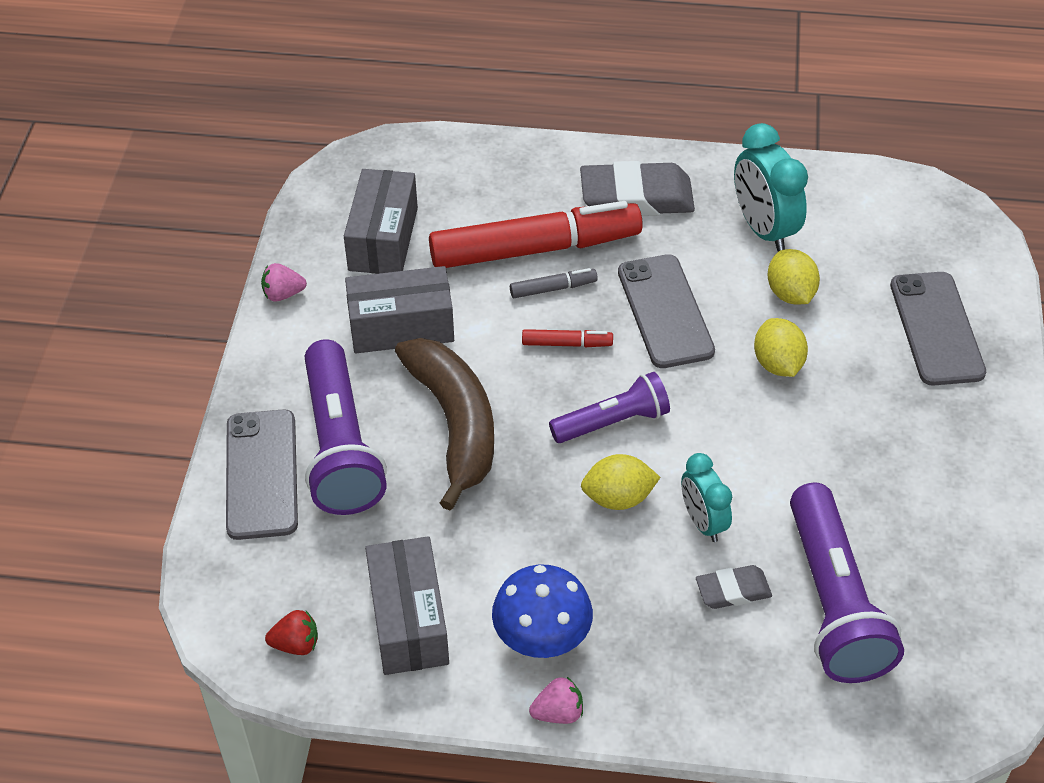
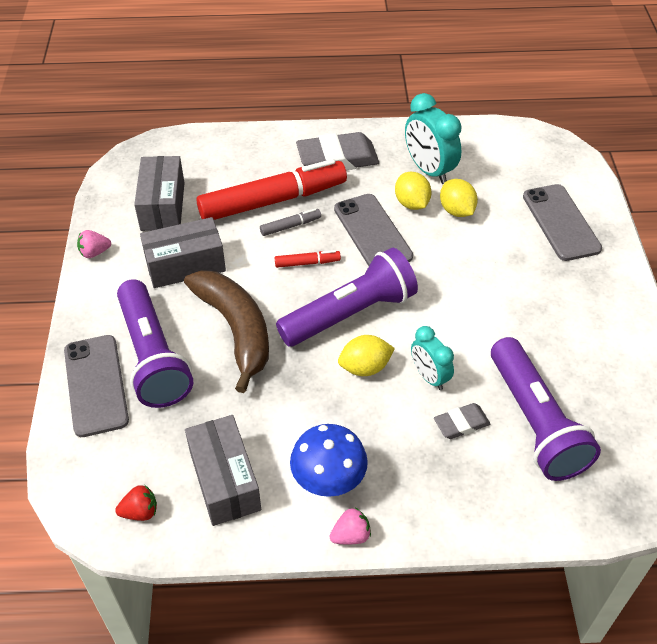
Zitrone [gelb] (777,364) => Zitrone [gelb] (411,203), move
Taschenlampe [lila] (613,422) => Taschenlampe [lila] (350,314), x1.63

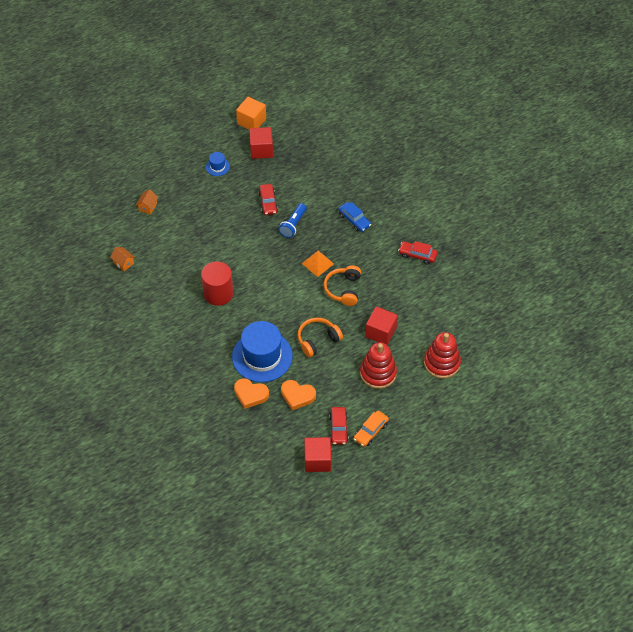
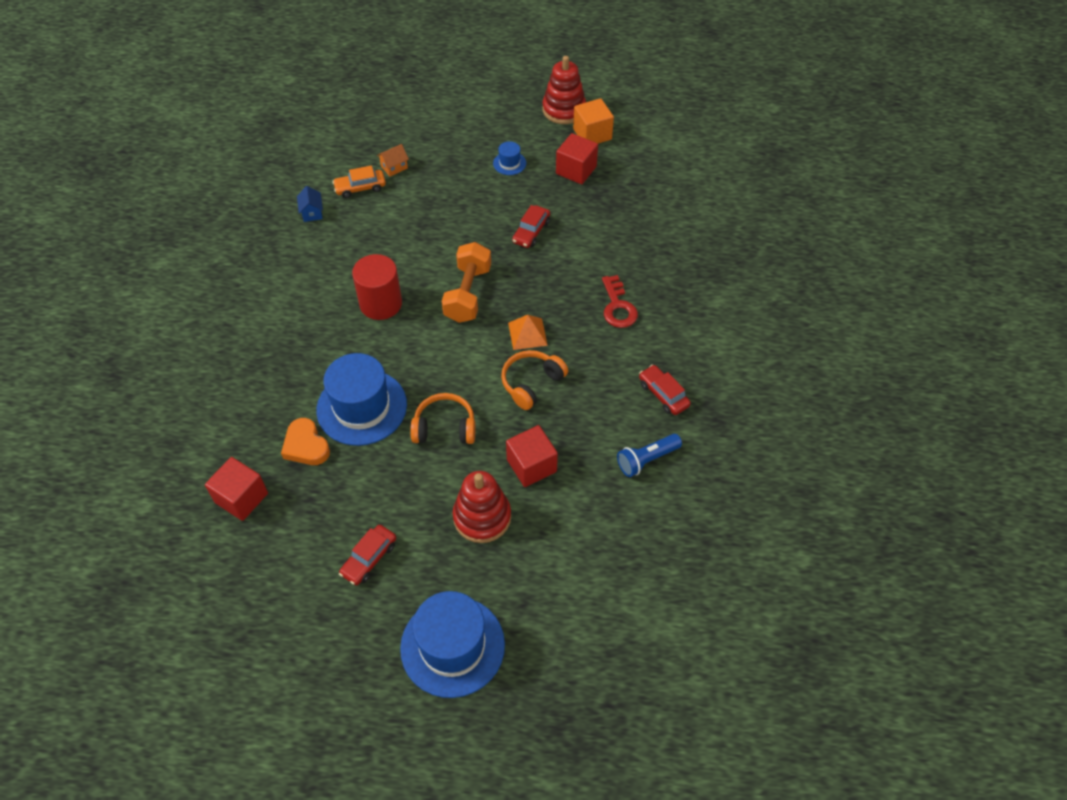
Herz [orange] (297,396) => nothing
nothing => Hut [blau] (452,646)
nothing => Hantel [orange] (468,294)
Taschenlampe [blau] (293,225) => Taschenlampe [blau] (647,460), move
Kubus [rot] (317,460) => Kubus [rot] (241,498), move
Auto [orange] (370,431) => Auto [orange] (360,188), move
Stapelspielzeug [rot] (441,363) => Stapelspielzeug [rot] (564,110), move
Auto [blau] (354,220) => Schlüssel [rot] (618,307)
Haus [orange] (123,263) => Haus [blau] (312,212)

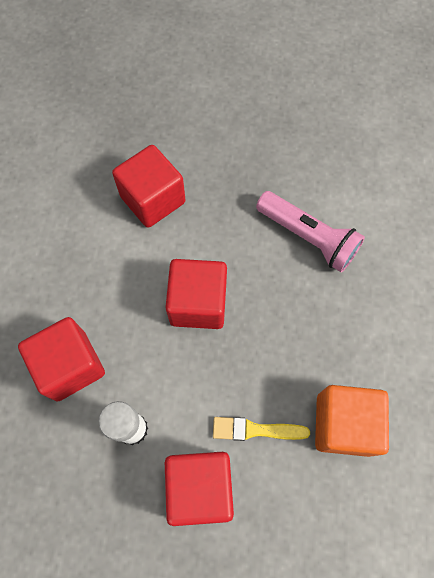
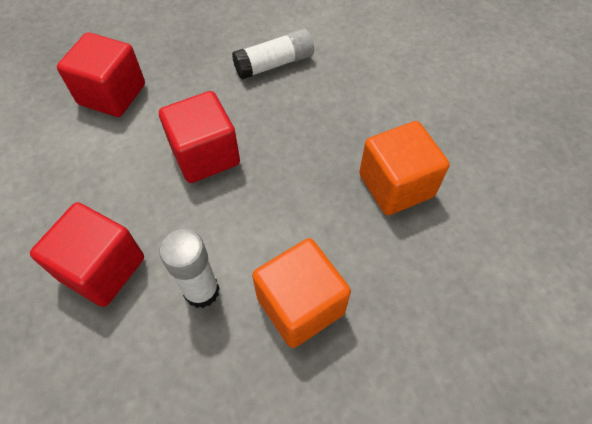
Pinsel [gelb] (255,430) => nothing
Taschenlampe [rosa] (308,237) => Klebestift [weiß] (274,64)
Kubus [rot] (200,486) => Kubus [orange] (300,305)

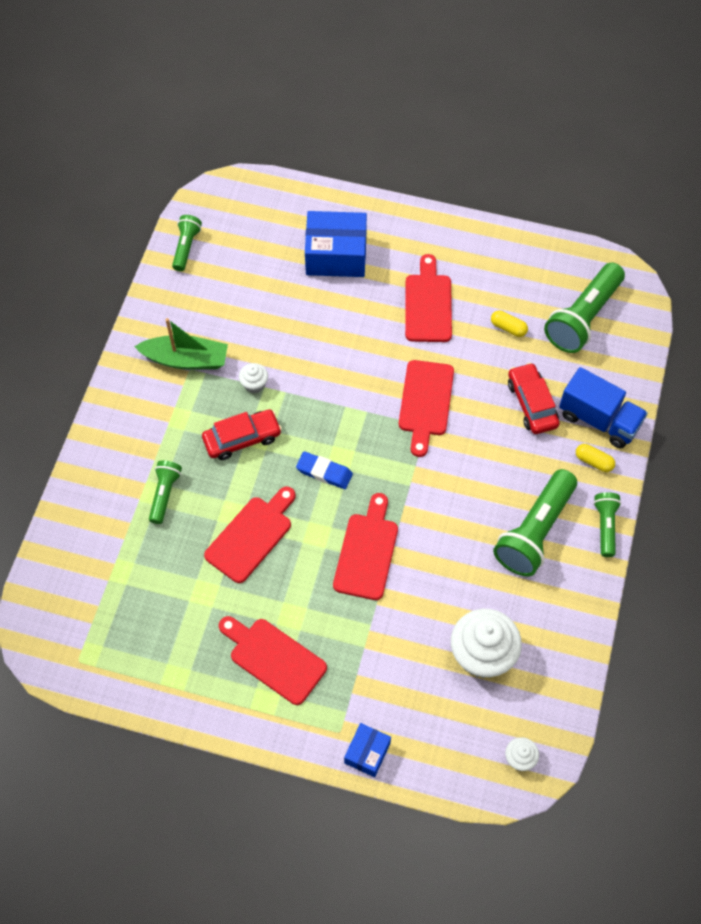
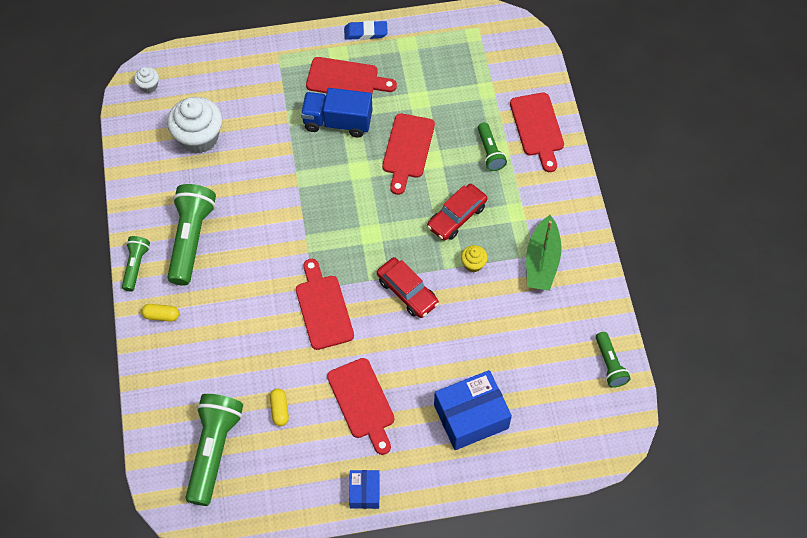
Radiergummi [blau] (324,472) => Radiergummi [blau] (365,32), move
Schneidebrett [rot] (367,552) => Schneidebrett [rot] (537,128), move
Schachtel [blau] (367,753) => Schachtel [blau] (364,492), move
Auto [rot] (532,404) => Auto [rot] (407,292), move
Lastwagen [blau] (599,419) => Lastwagen [blau] (337,122), move
Muffin [weiß] (254,384) => Muffin [gelb] (473,264)
Boot [grün] (186,359) => Boot [grün] (542,261), 60 degrees counterclockwise
Kapsel [gelb] (508,328) => Kapsel [gelb] (279,410), 75 degrees clockwise
Taschenlampe [grün] (605,526) => Taschenlampe [grün] (136,266), 150 degrees counterclockwise

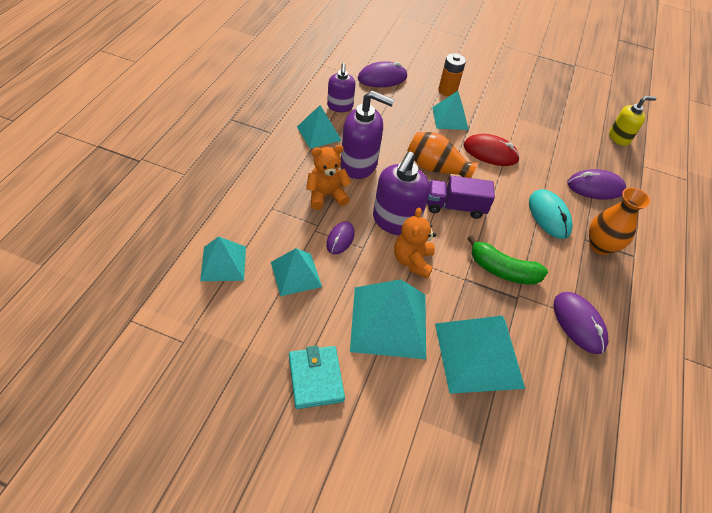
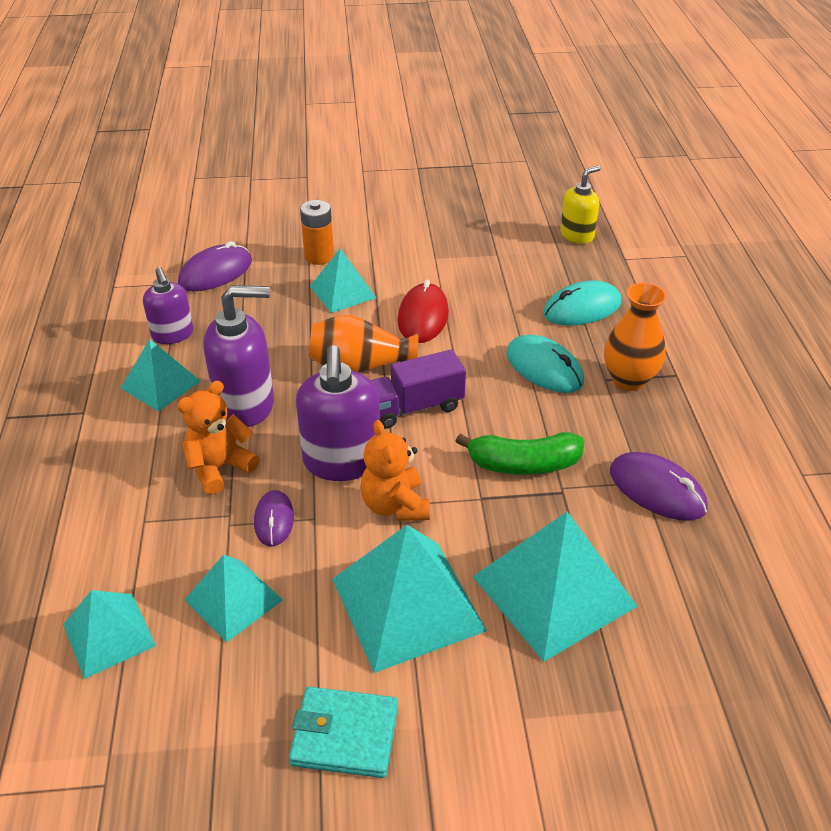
Computermaus [lila] (595,187) => Computermaus [türkis] (582,308)
Geldbörse [türkis] (316,378) => Geldbörse [türkis] (344,735), 45 degrees counterclockwise
Computermaus [rot] (490,153) => Computermaus [rot] (423,317), 75 degrees counterclockwise

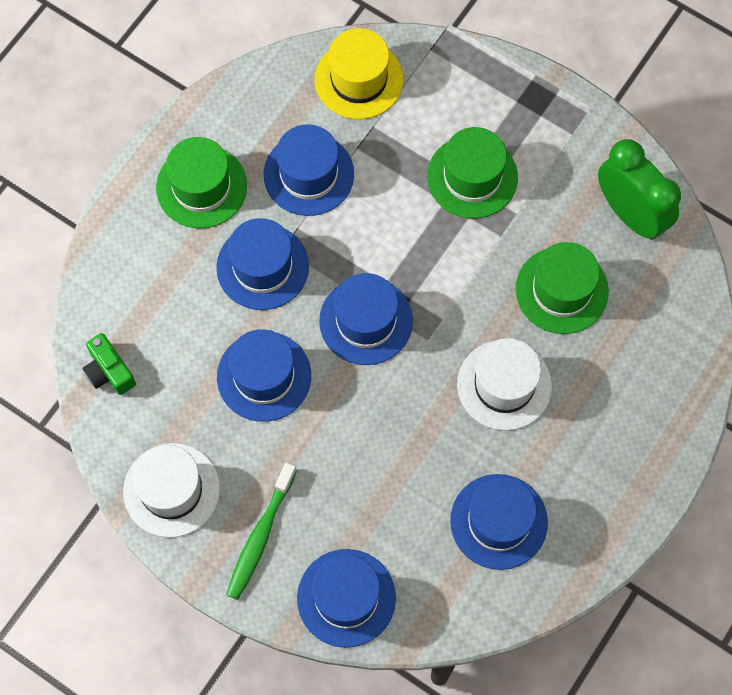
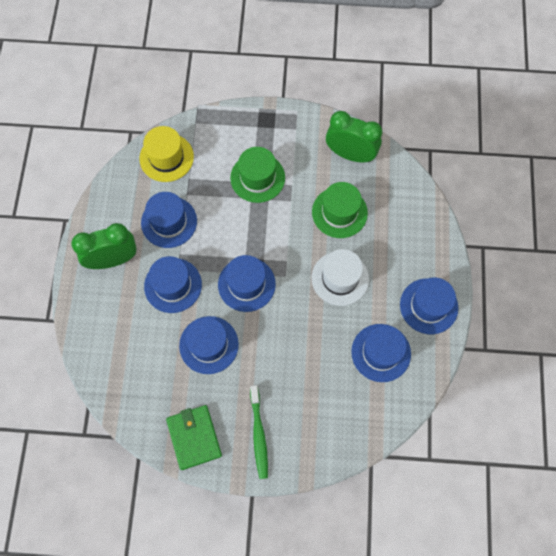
Kamera [grün] (109,371) => nothing
Hut [blau] (346,598) => Hut [blau] (428,306), move
Hut [weiß] (171,490) => Geldbörse [grün] (194,437)
Hut [grün] (201,187) => Wecker [grün] (113,259)

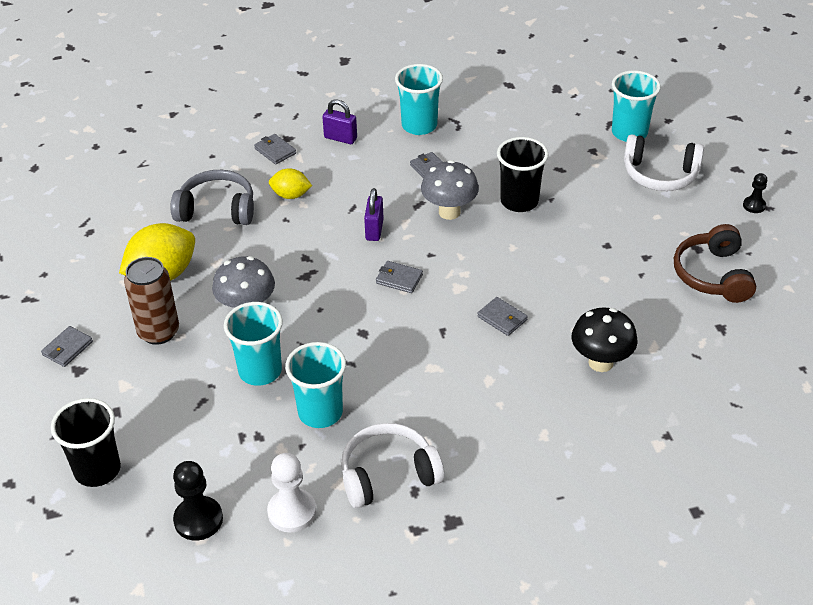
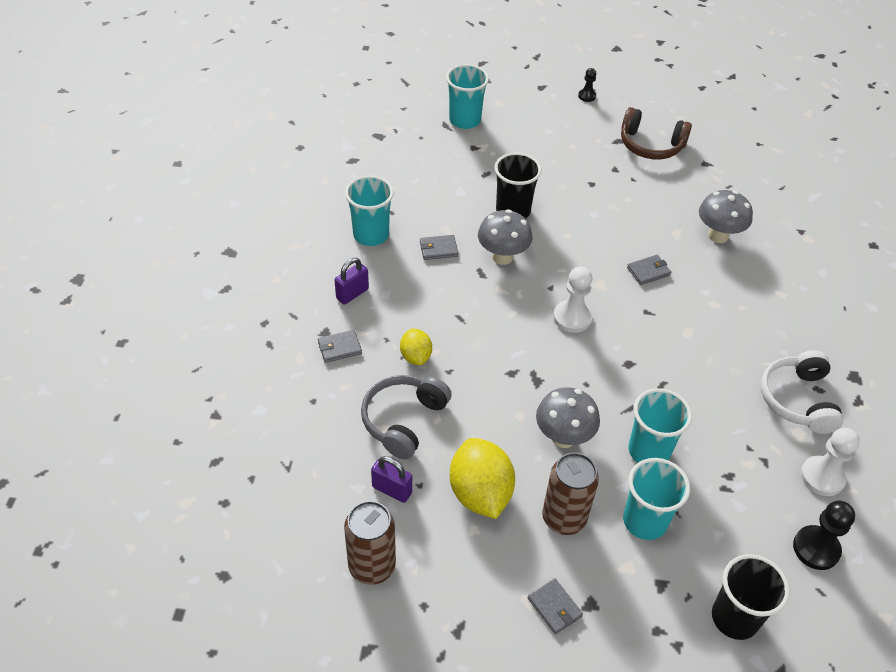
Kopfhörer [weiß] (660,174) => nothing
nothing => Dose [braun] (372,566)
Becher [türkis] (320,412) => Becher [türkis] (644,521), move
Vorhängeschloss [lila] (374,230) => Vorhängeschloss [lila] (392,490), move
Geldbörse [grau] (399,279) => Bauer [weiß] (572,318)
Pilz [schwarz] (600,362) => Pilz [grau] (718,236)
Zitrone [gelb] (291,195) => Zitrone [gelb] (416,356), 45 degrees counterclockwise

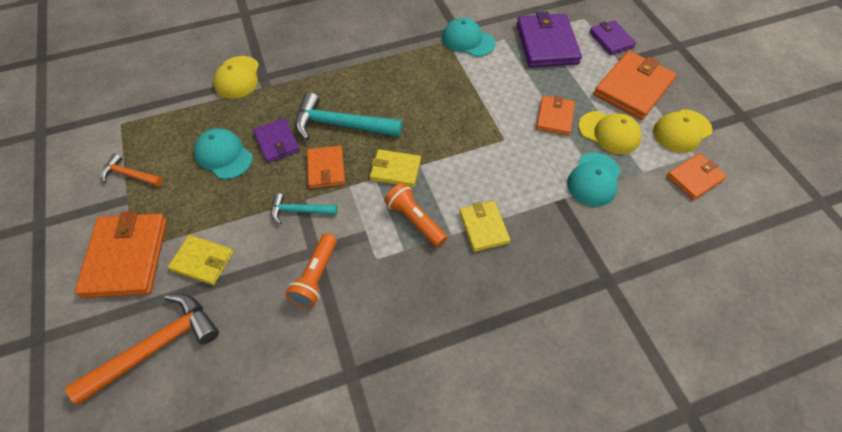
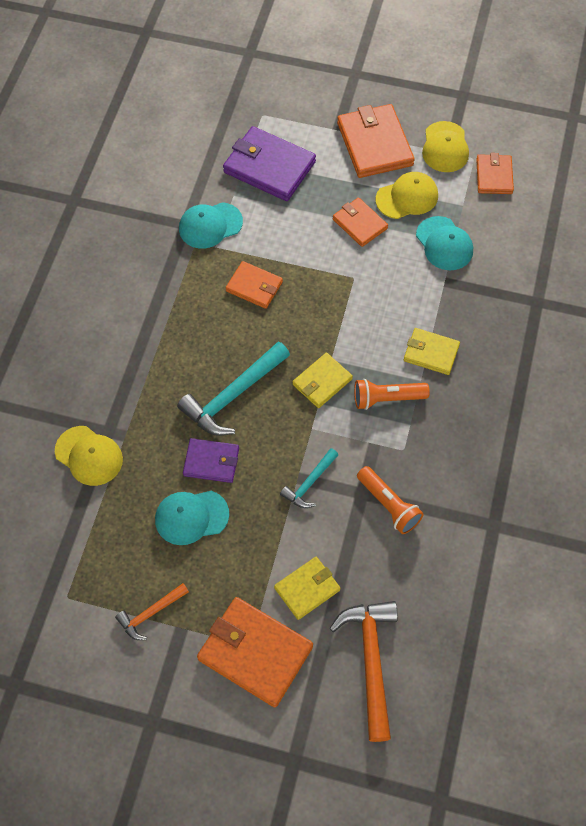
Geldbörse [lila] (611,39) => nothing
Geldbörse [orange] (326,169) => Geldbörse [orange] (254,286), move

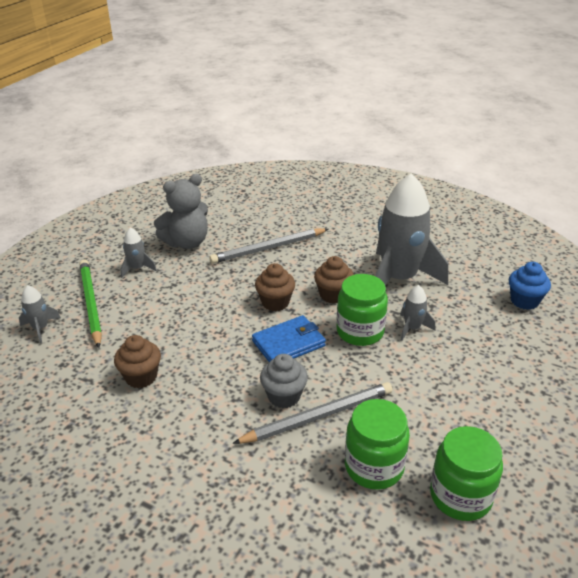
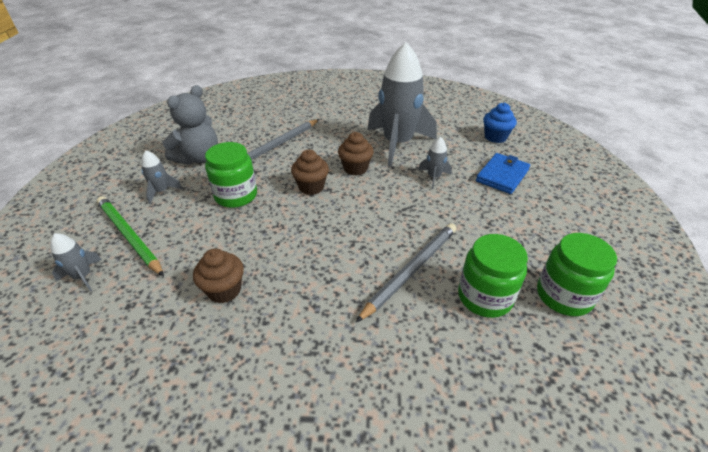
Muffin [grau] (284,396) => nothing
Geldbörse [blau] (288,343) => Geldbörse [blau] (502,175), move
Einmachglas [grün] (360,331) => Einmachglas [grün] (236,195), move

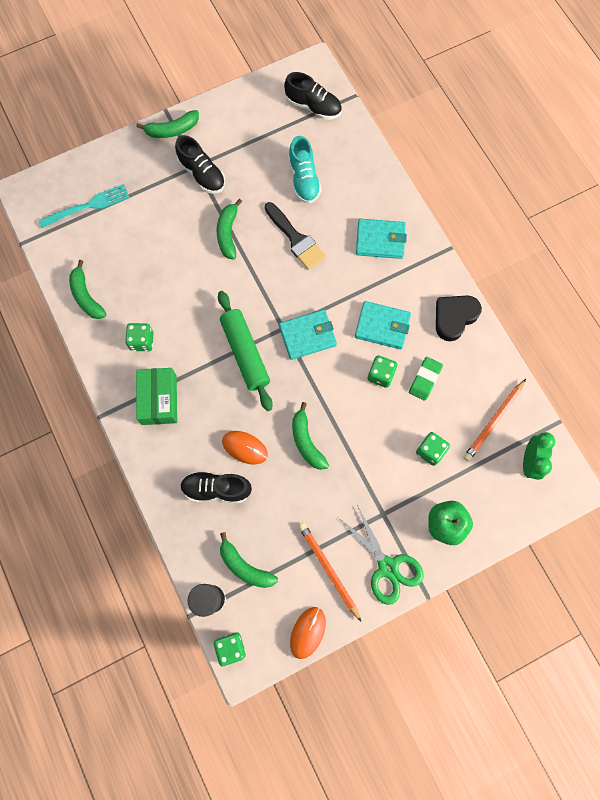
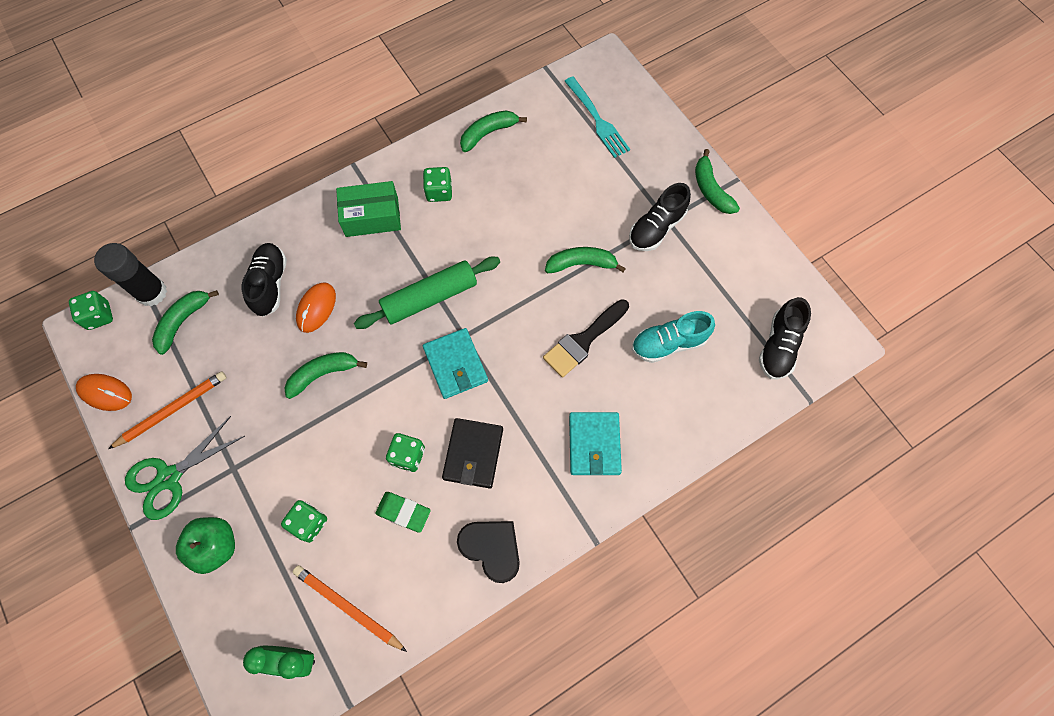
Geldbörse [türkis] (382,326) => Geldbörse [schwarz] (473,454)

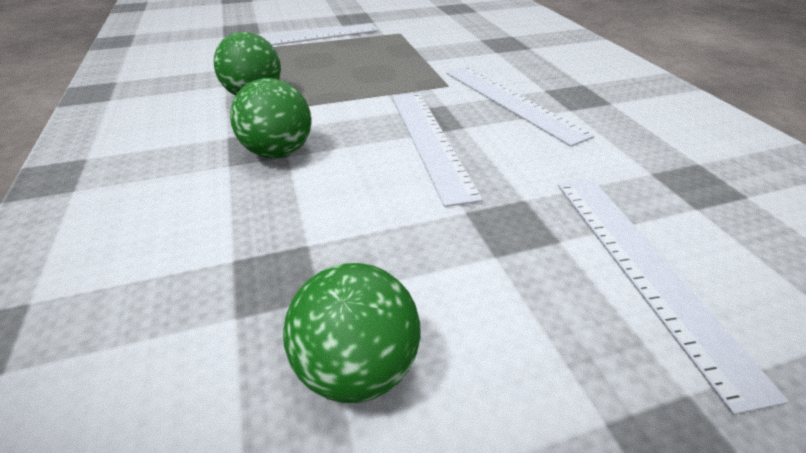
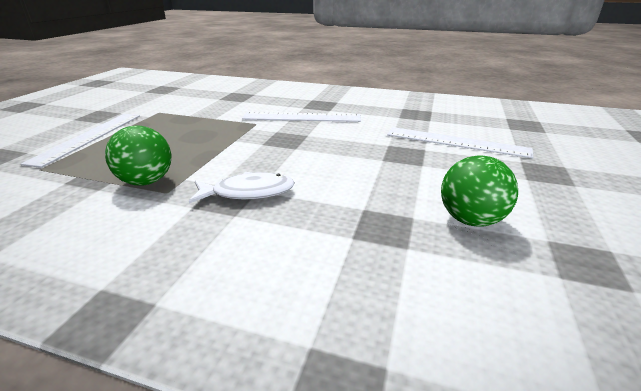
Lineal [weiß] (429,141) => nothing
Ball [grün] (278,152) => Fisch [weiß] (248,192)

